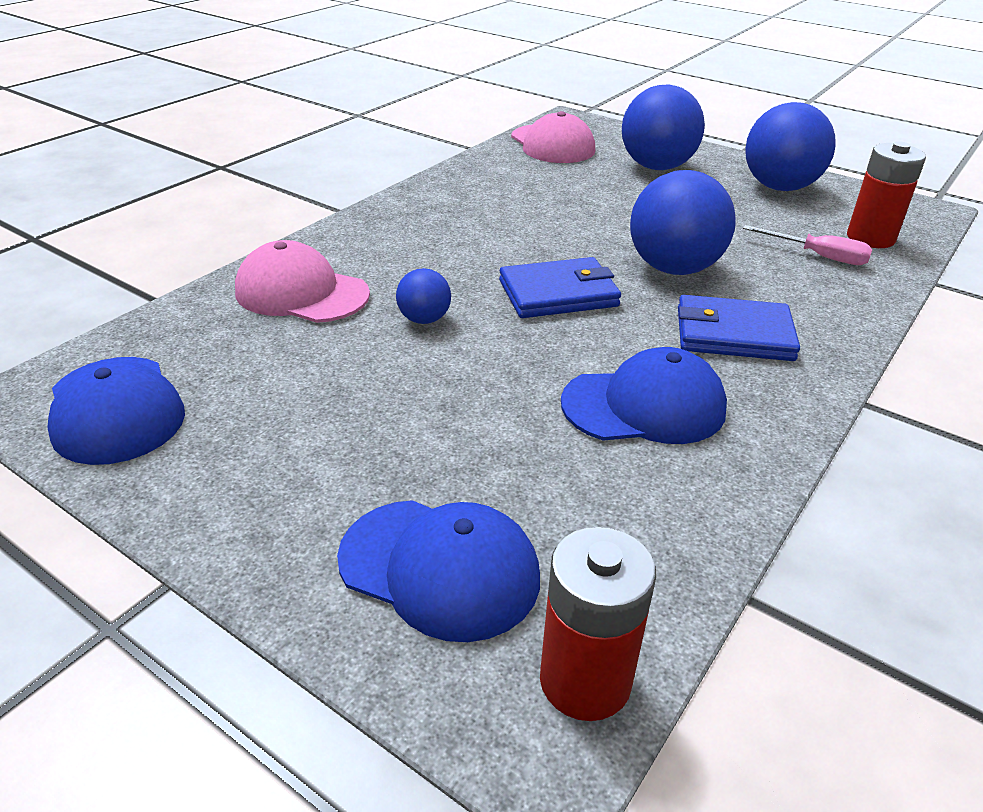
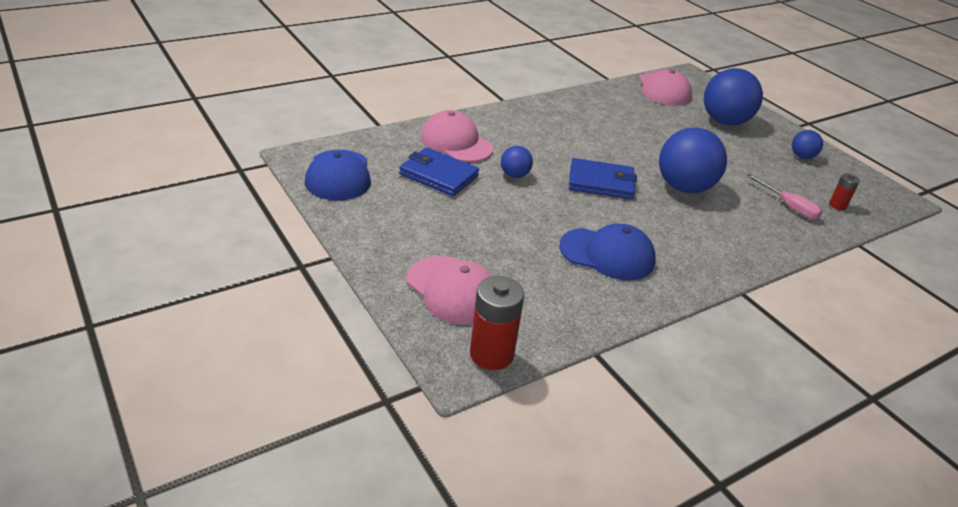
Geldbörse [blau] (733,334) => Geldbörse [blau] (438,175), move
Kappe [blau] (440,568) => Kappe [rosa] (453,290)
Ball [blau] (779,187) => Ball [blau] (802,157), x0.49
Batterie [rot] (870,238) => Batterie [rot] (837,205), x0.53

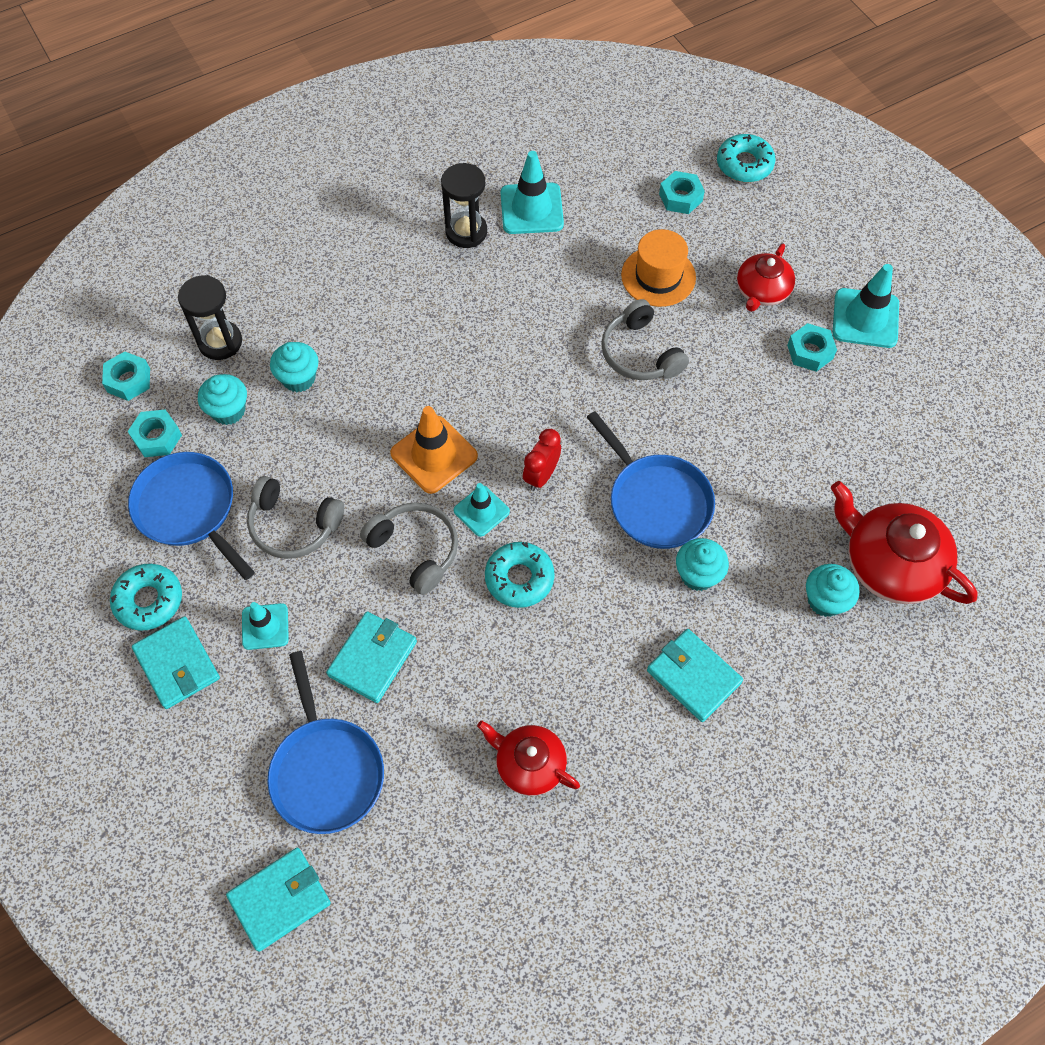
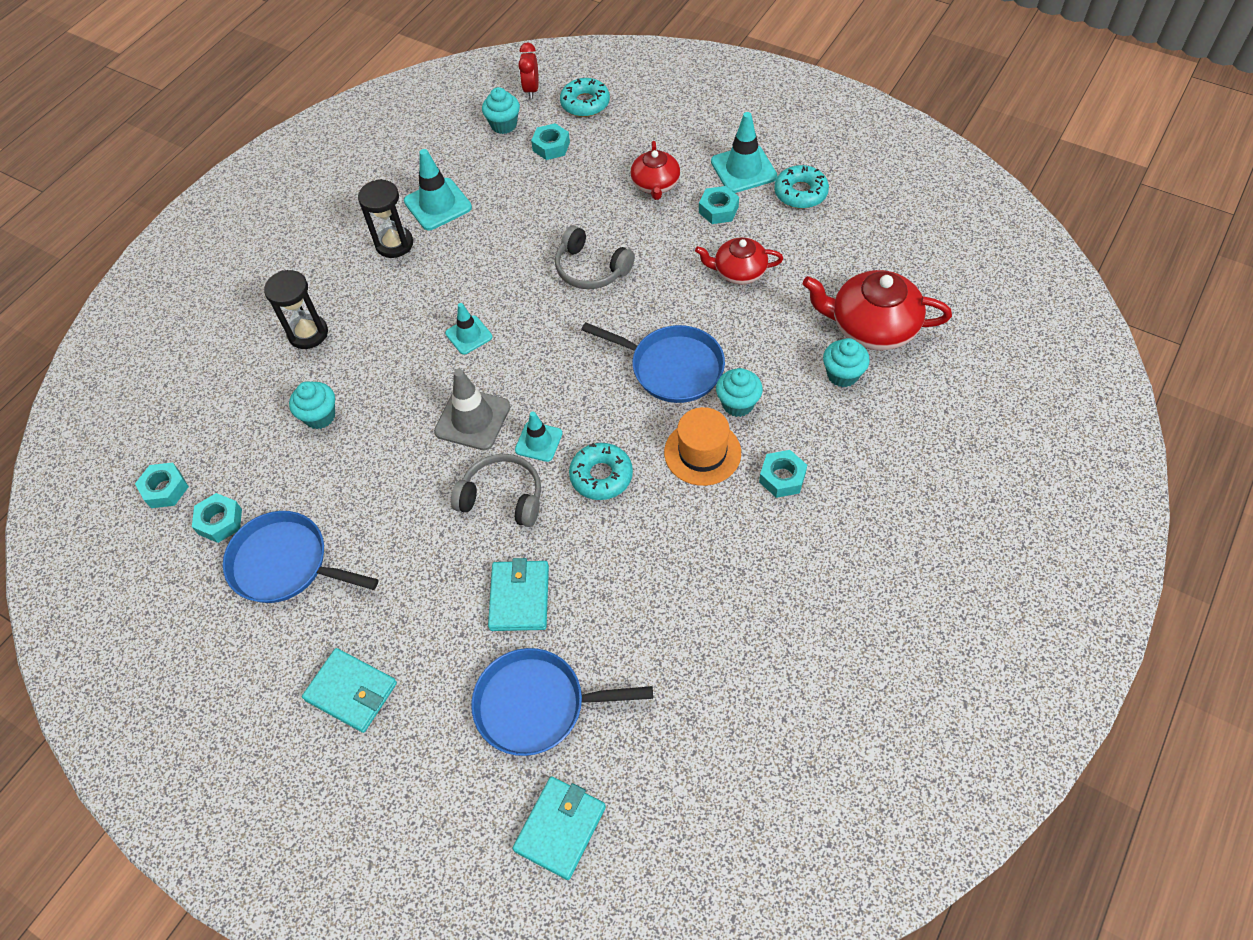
Kopfhörer [grau] (293,525) => nothing
Donut [türkis] (149,600) => Donut [türkis] (800,193), move
Sanduhr [schwarz] (220,342) => Sanduhr [schwarz] (308,333), move
Muffin [türkis] (228,411) => Muffin [türkis] (504,125), move
Leitkegel [türkis] (265,626) => Leitkegel [türkis] (469,335), move
Teekanne [rot] (529,764) => Teekanne [rot] (739,271), move
Wecker [rot] (541,475) => Wecker [rot] (531,90), move
Hut [orange] (658,276) => Hut [orange] (702,452), move
Geldbörse [türkis] (693,676) => Sechskantmutter [türkis] (782,477)
Leitkegel [orange] (434,455) => Leitkegel [grau] (472,419)
Pfanne [blau] (326,771) => Pfanne [blau] (536,705), 135 degrees clockwise

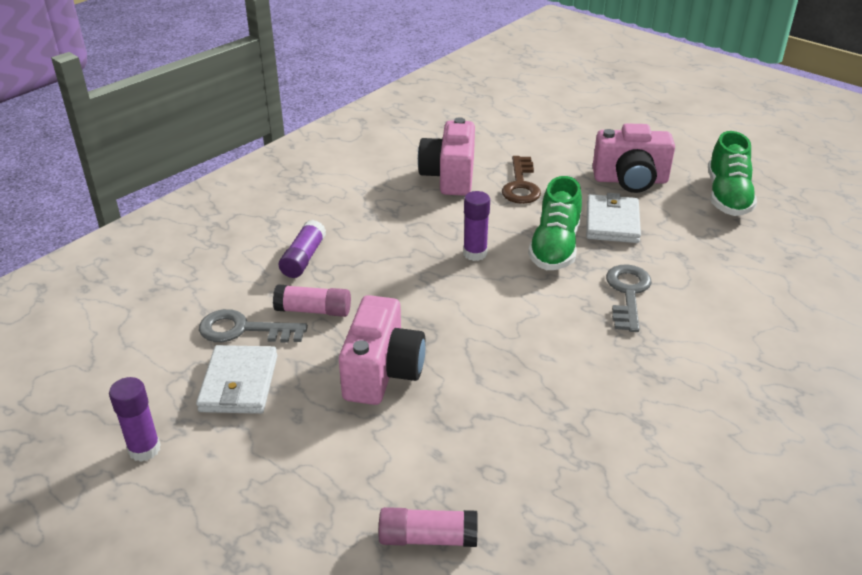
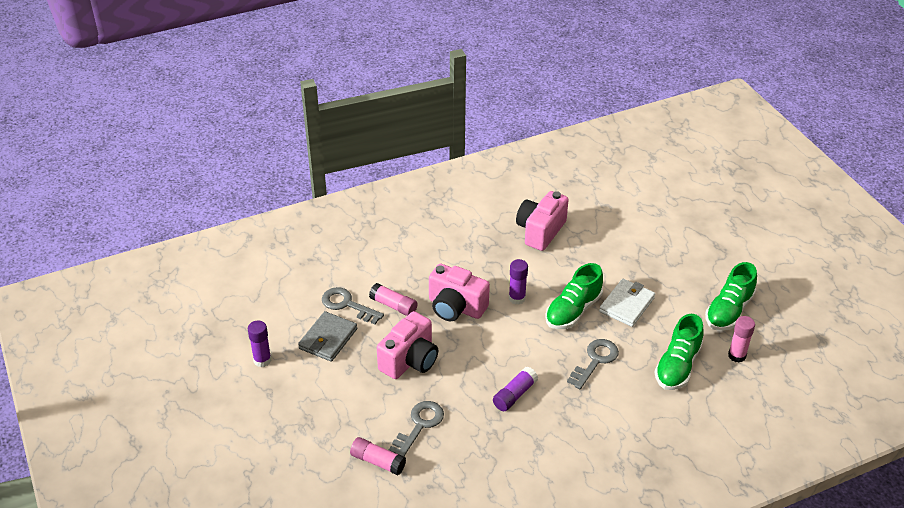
Schlüssel [braun] (521,185) => nothing
nothing => Schlüssel [grau] (419,425)
nothing => Schuh [grün] (677,366)
nothing => Klebestift [rosa] (737,355)
Klebestift [lila] (303,258) => Klebestift [lila] (514,395), move
Kamera [rosa] (630,180) => Kamera [rosa] (456,307), move
Geldbörse [weiß] (239,383) => Geldbörse [grau] (328,339)

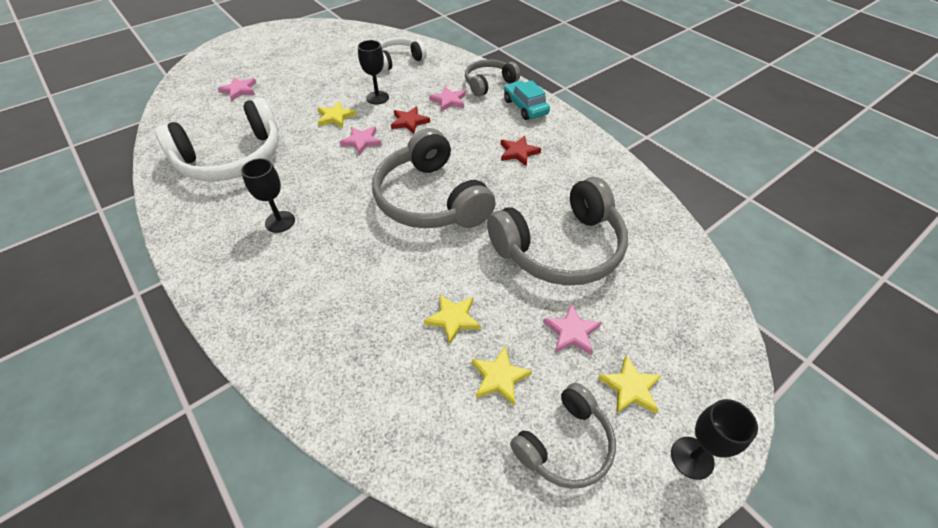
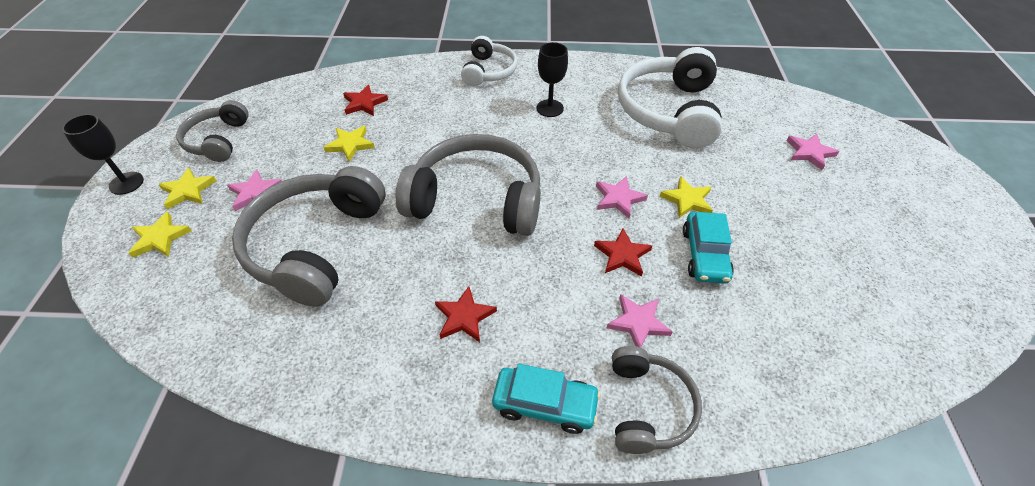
nothing => Stern [rot] (364,103)
Kopfhörer [weiß] (398,60) => Kopfhörer [weiß] (488,71), move
Stern [gelb] (499,377) => Stern [gelb] (160,238), move
Kelch [schwarz] (377,98) => Auto [türkis] (704,255)

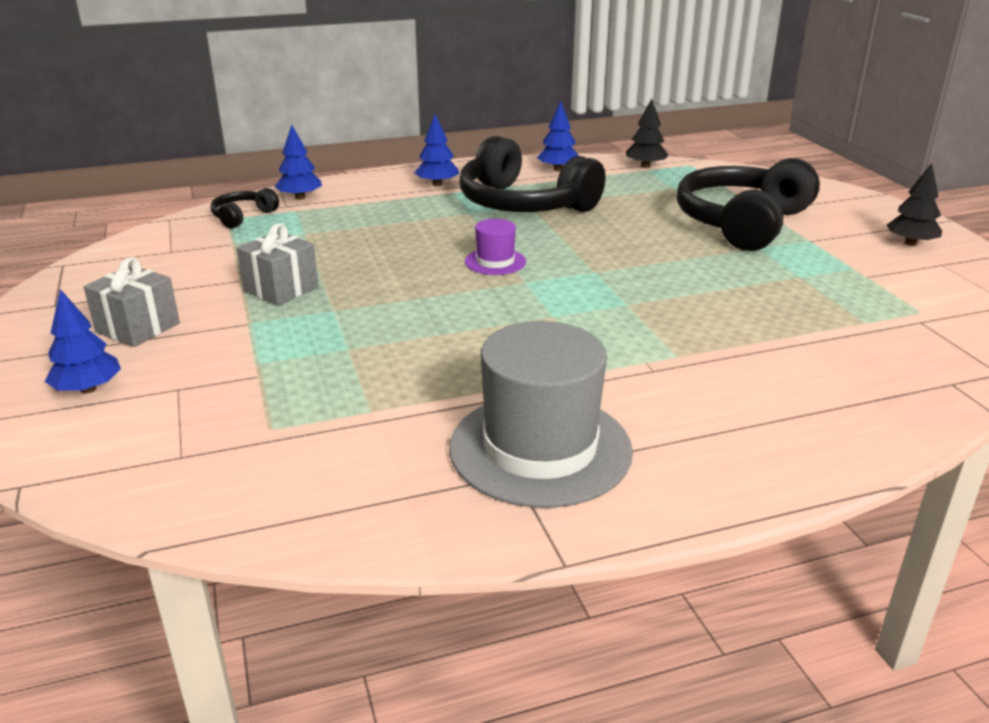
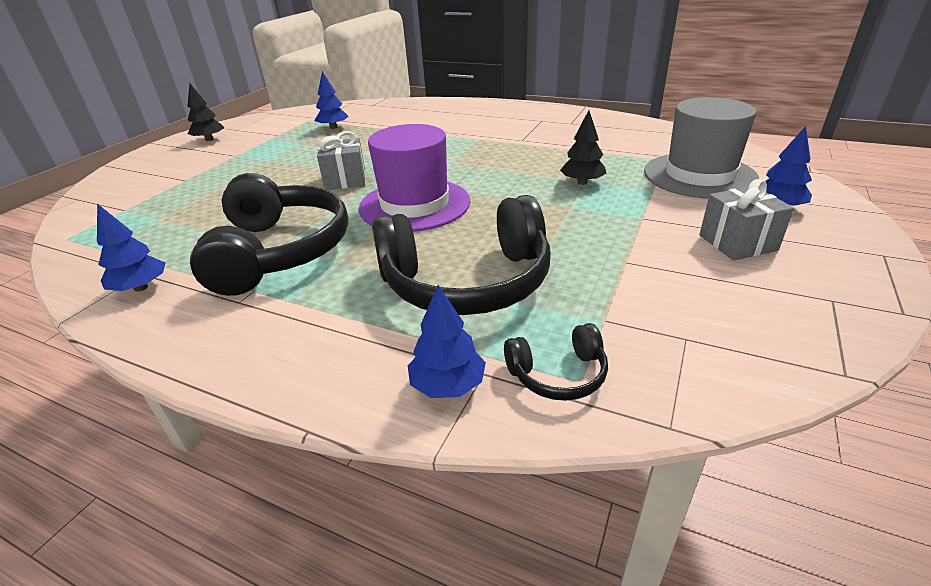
Geschenk [grau] (281,289) => Geschenk [grau] (345,180), move
Baum [blau] (437,184) => Baum [blau] (333,127), move
Hut [grau] (540,448) => Hut [grau] (699,175), move
Baum [schwarz] (645,166) => Baum [schwarz] (582,182), move
Kopfhörer [schwarz] (742,223) => Kopfhörer [schwarz] (467,282), move
Hut [lila] (495,262) => Hut [lila] (414,204), x2.09

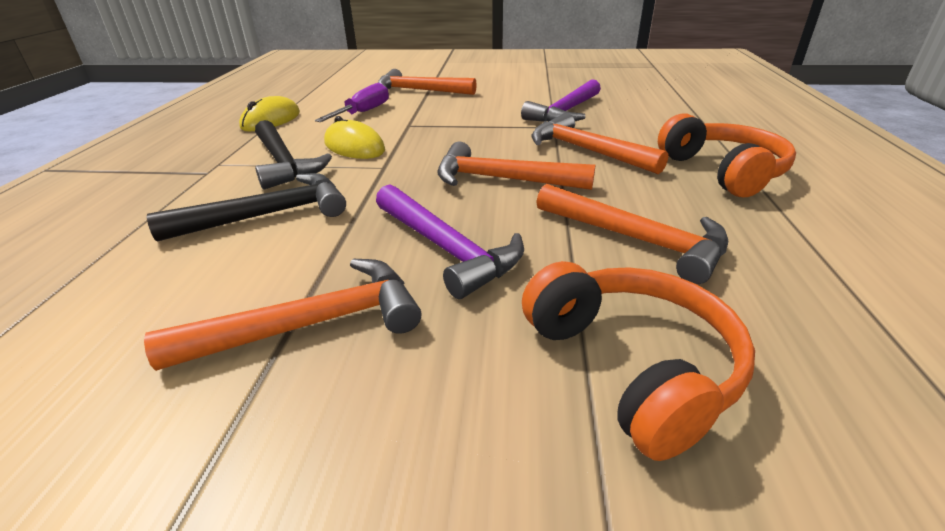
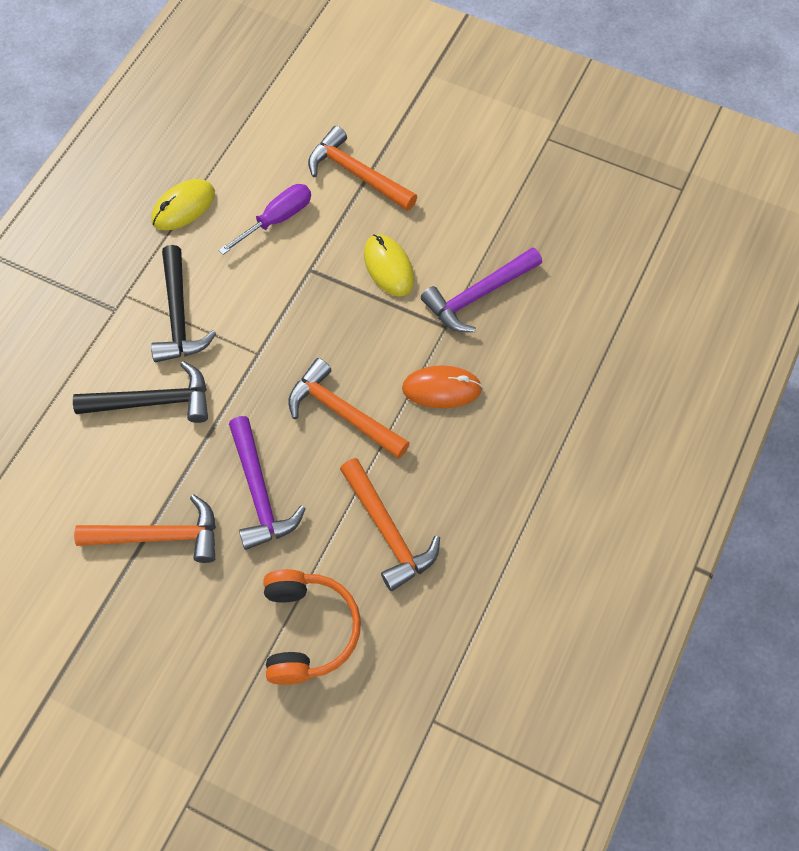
Kopfhörer [orange] (722,171) => nothing
Computermaus [gelb] (354,147) => Computermaus [gelb] (388,267), move
Hammer [orange] (586,150) => Computermaus [orange] (441,389)

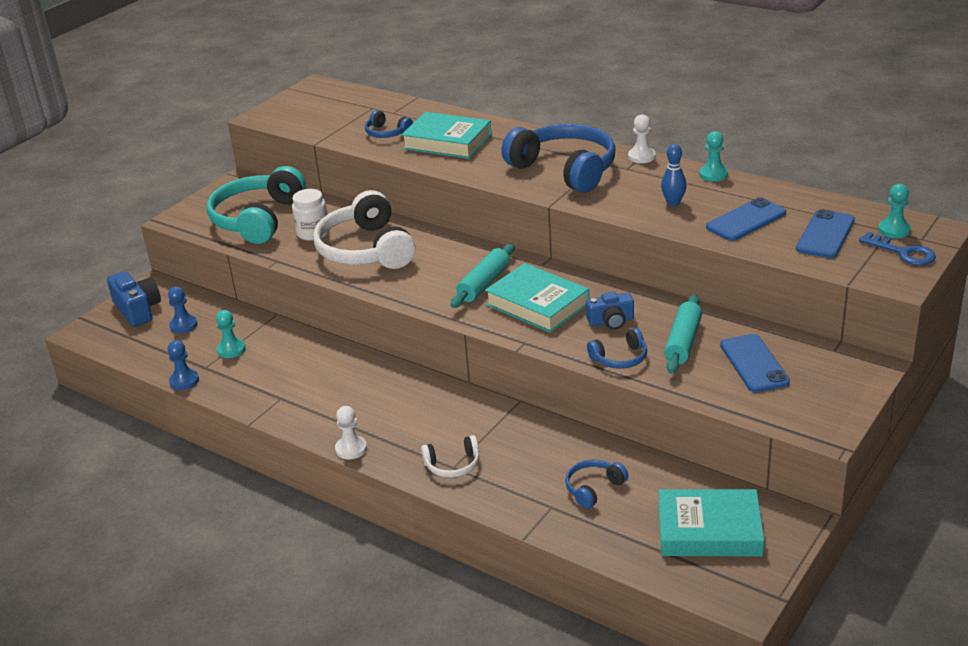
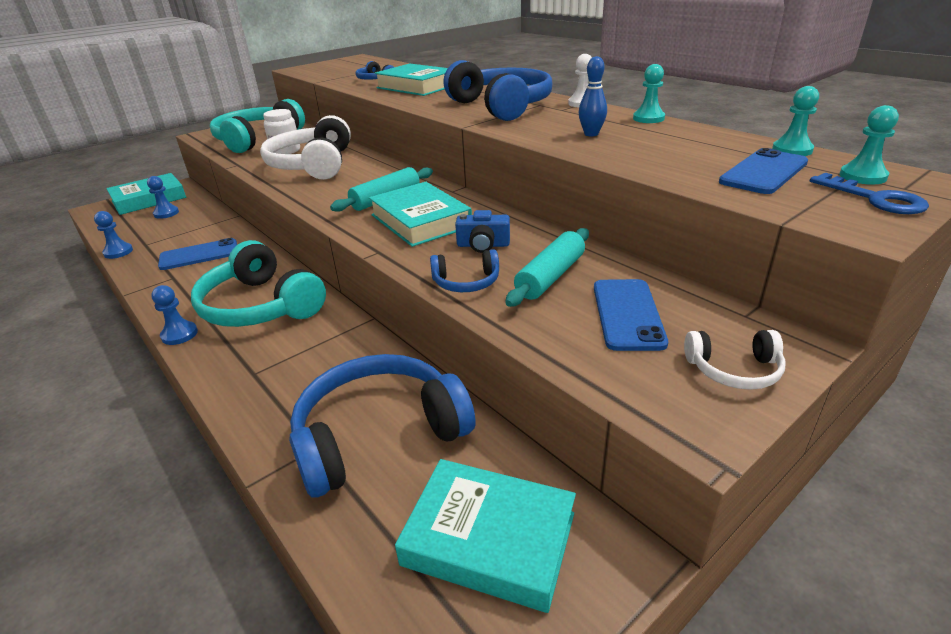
nothing => Kopfhörer [türkis] (261,306)
Bauer [türkis] (231,350) => Bauer [türkis] (792,150), move
Kopfhörer [weiß] (453,465) => Kopfhörer [weiß] (734,369), move
Handy [blau] (746,220) => Handy [blau] (199,255), move
Kamera [blau] (137,310) => Buch [türkis] (149,199)
Bauer [weiß] (351,449) => Bauer [blau] (179,334)
Kopfhörer [blau] (594,488) => Kopfhörer [blau] (379,435), x2.17

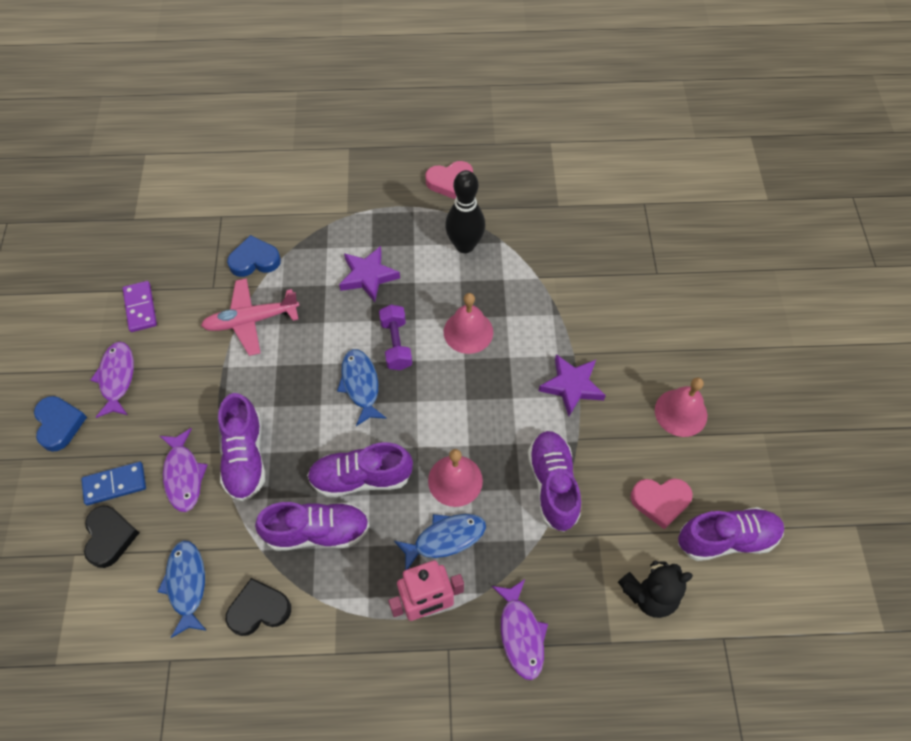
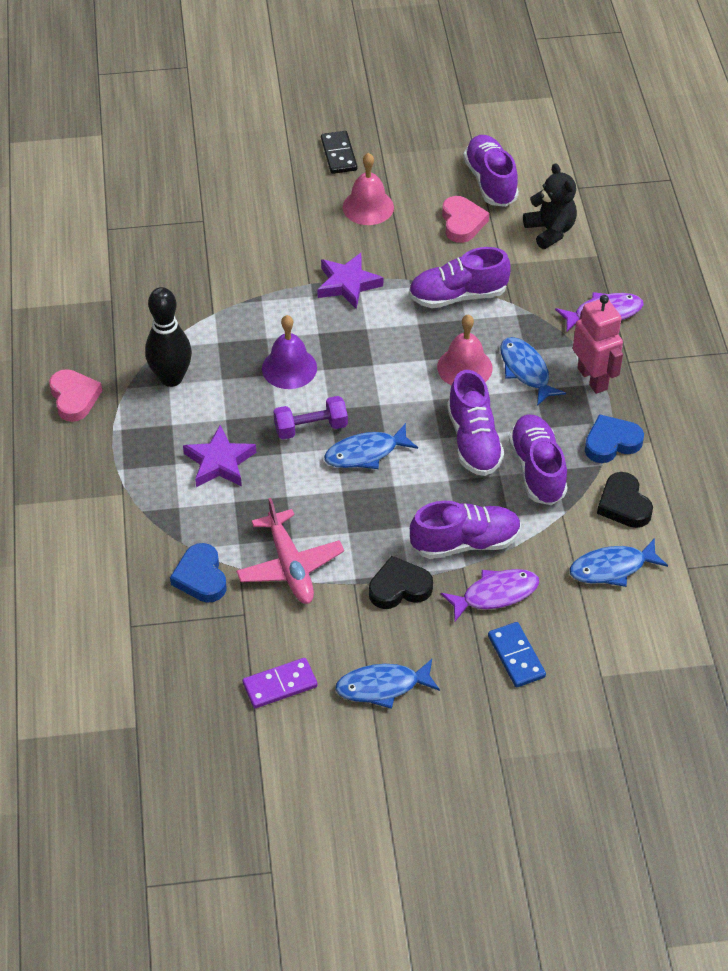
nothing => Dominostein [schwarz] (338,154)
Herz [blau] (59,424) => Herz [blau] (611,442), move
Herz [schwarz] (110,537) => Herz [schwarz] (399,587), move
Fisch [lila] (117,378) => Fisch [blau] (382,686)
Glocke [rosa] (468,332) => Glocke [lila] (289,368)

